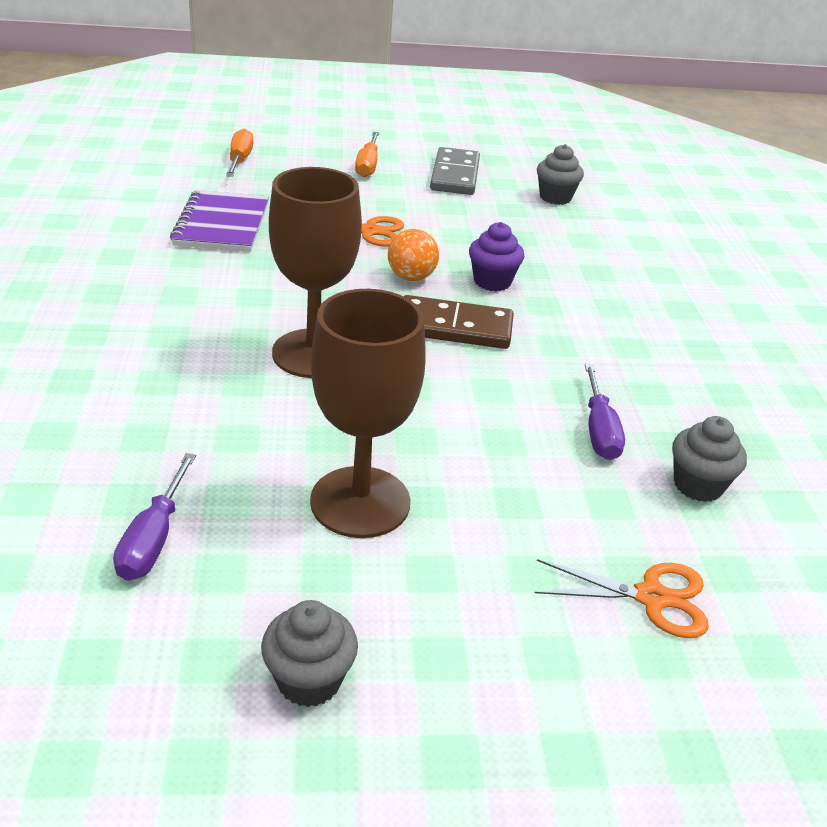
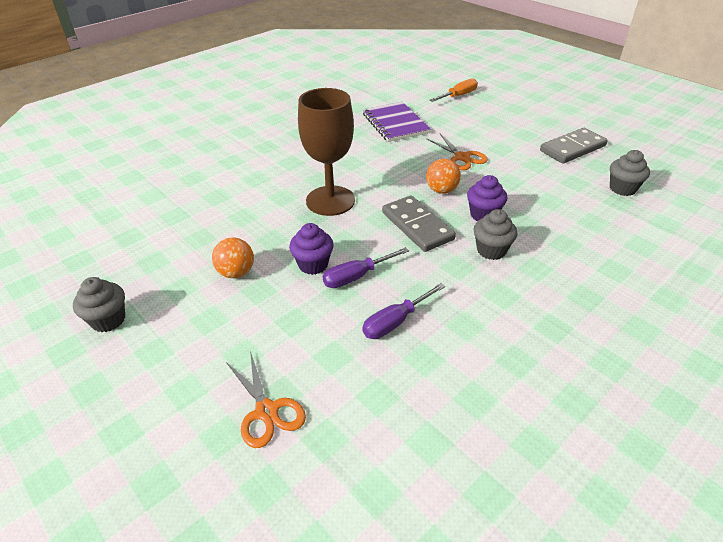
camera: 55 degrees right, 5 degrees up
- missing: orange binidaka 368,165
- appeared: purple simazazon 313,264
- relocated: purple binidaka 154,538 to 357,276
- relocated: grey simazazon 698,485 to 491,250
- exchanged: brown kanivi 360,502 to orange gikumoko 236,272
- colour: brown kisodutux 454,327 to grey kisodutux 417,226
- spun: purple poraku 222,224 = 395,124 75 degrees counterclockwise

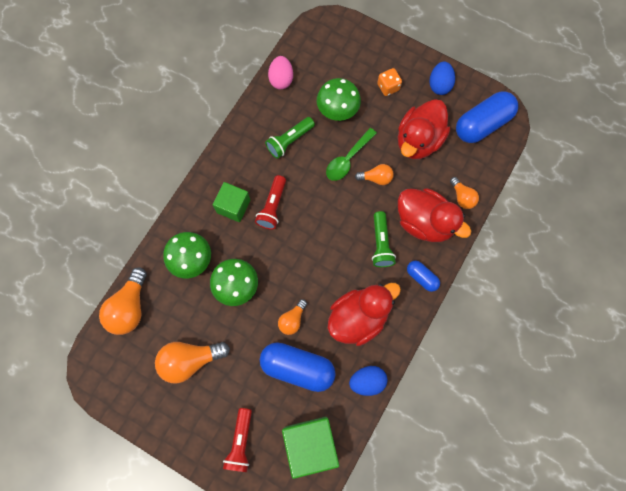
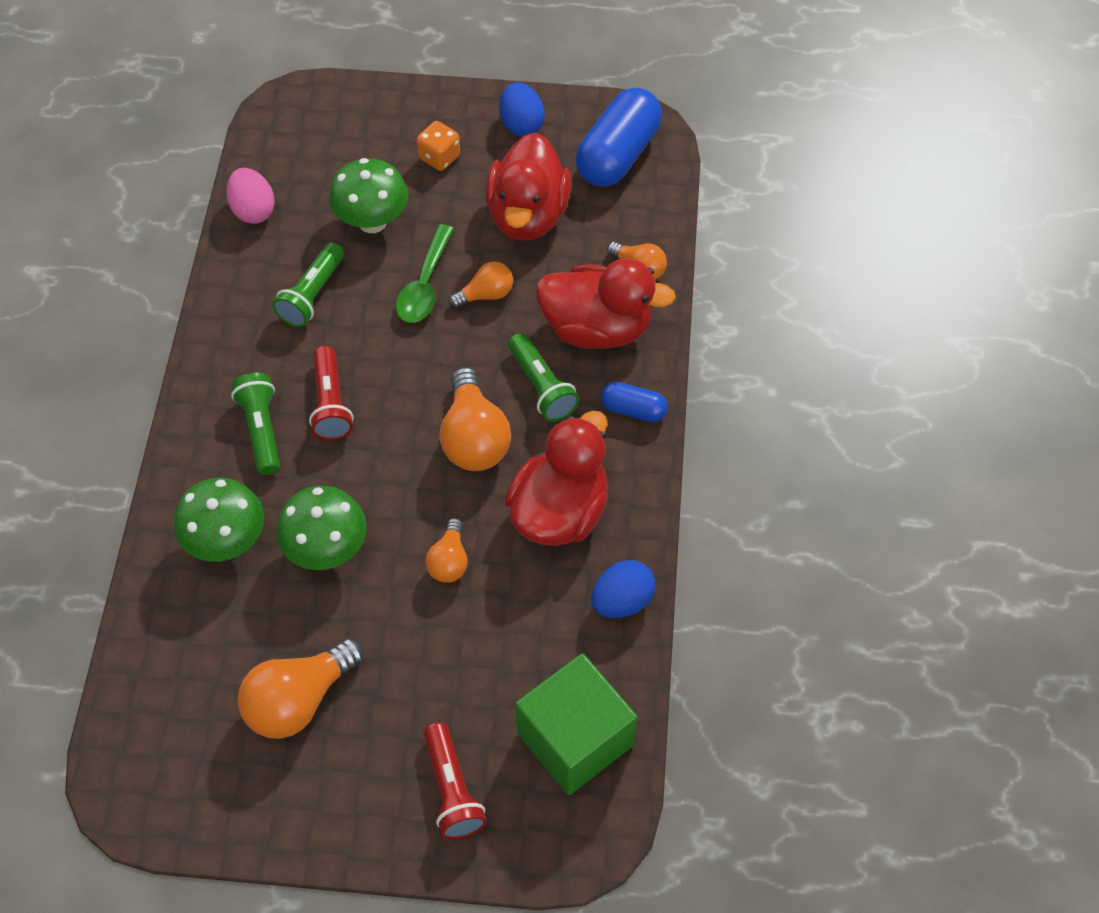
camera: 25 degrees left, 15 degrees down
- missing: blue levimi 297,367
- relocated: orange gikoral 130,307 to 474,438
- exchanged: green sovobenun 233,206 to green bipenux 261,429

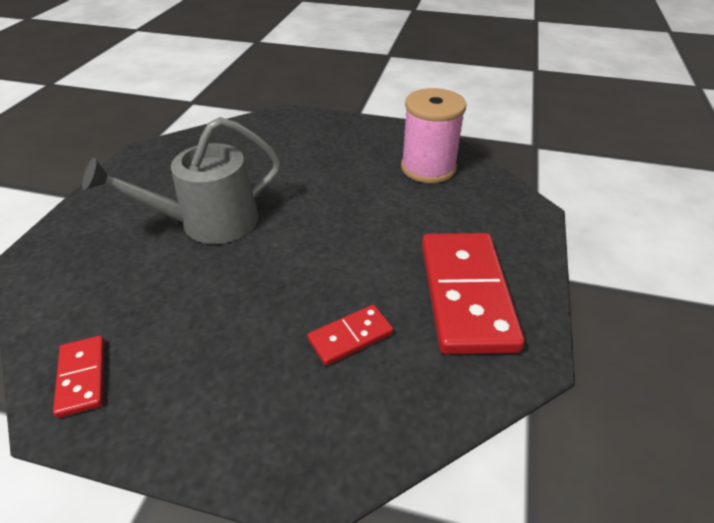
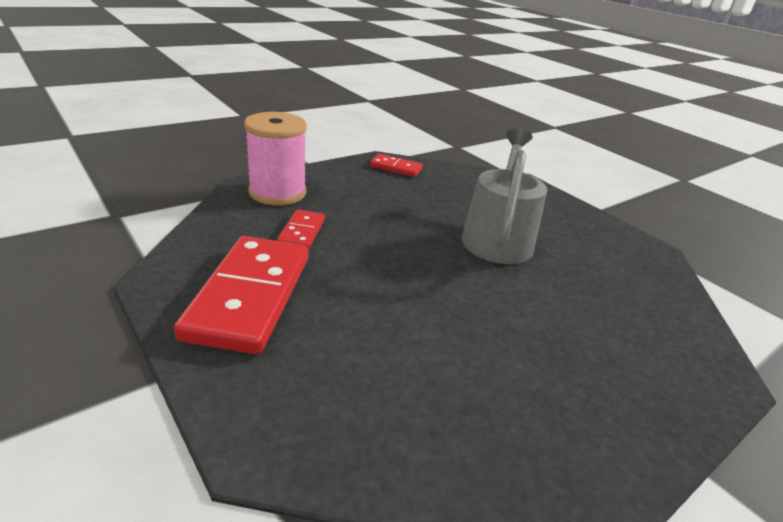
camera: 125 degrees right, 10 degrees down
- relocated: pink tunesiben 428,168 to 277,192
- spun: red kisodutux 466,294 = 249,296 60 degrees clockwise

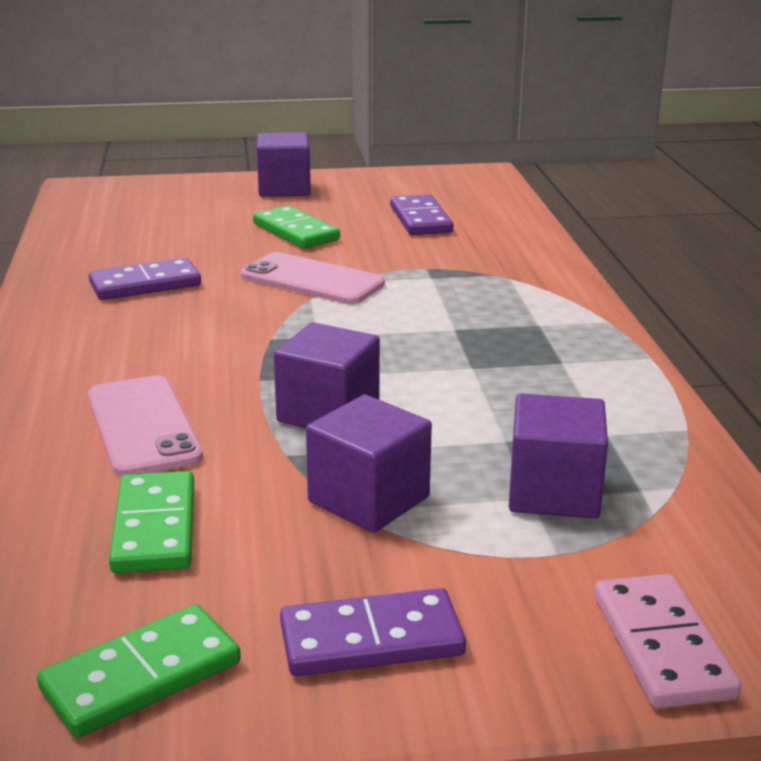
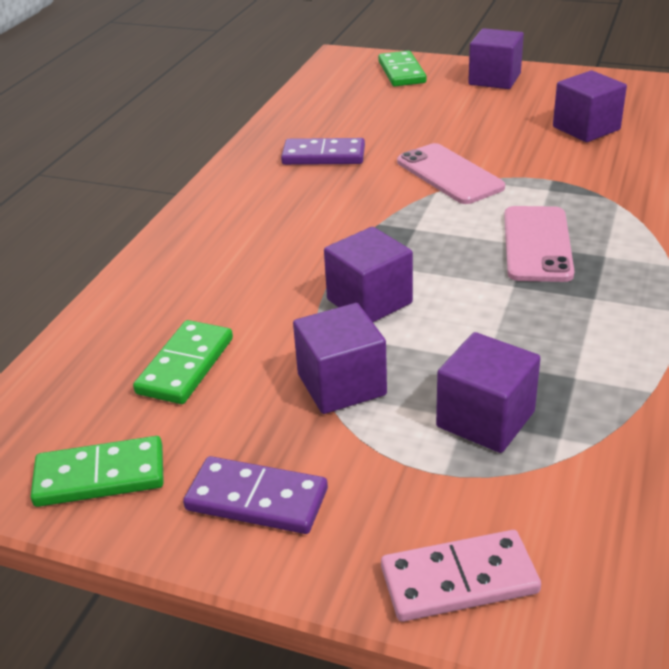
camera: 30 degrees right, 10 degrees up
- relocated: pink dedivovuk 143,426 to 537,244
- relocated: green kisodutux 295,232 to 401,72
- exchanged: purple kisodutux 421,219 to purple sovobenun 586,128
- spun: pink kisodutux 662,646 = 459,580 60 degrees clockwise

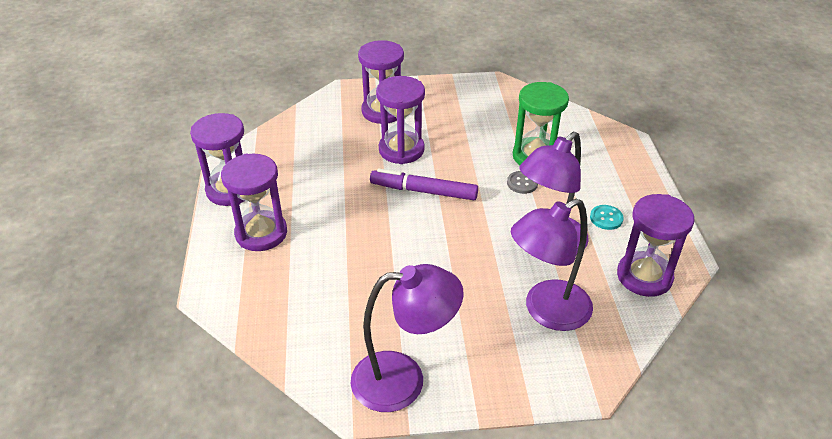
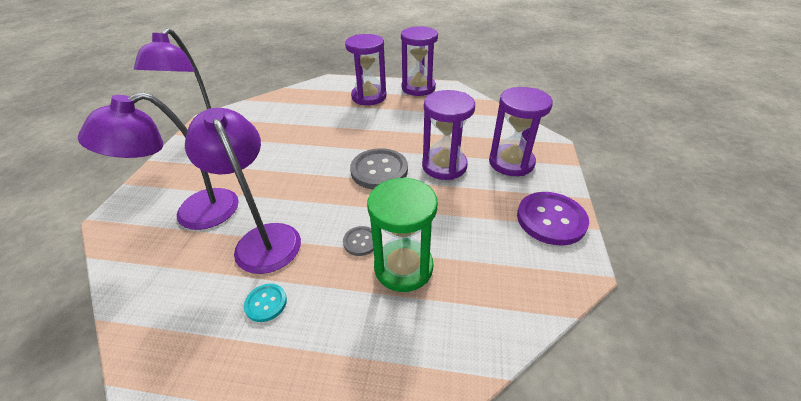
camera: 105 degrees right, 0 degrees up
- missing: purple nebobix 644,276
- appeared: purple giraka 551,219
- exchanged: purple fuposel 423,191 to grey giraka 379,170
- spun: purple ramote 547,311 = 194,214 105 degrees counterclockwise

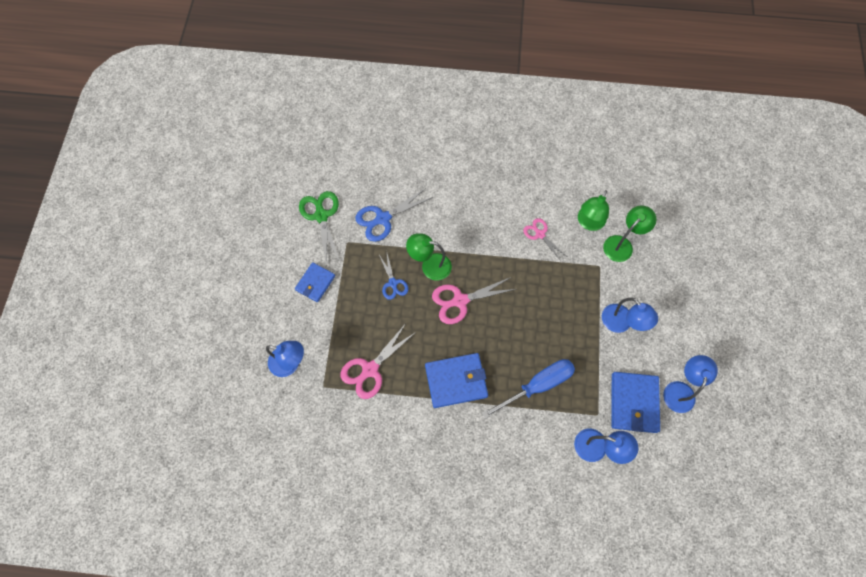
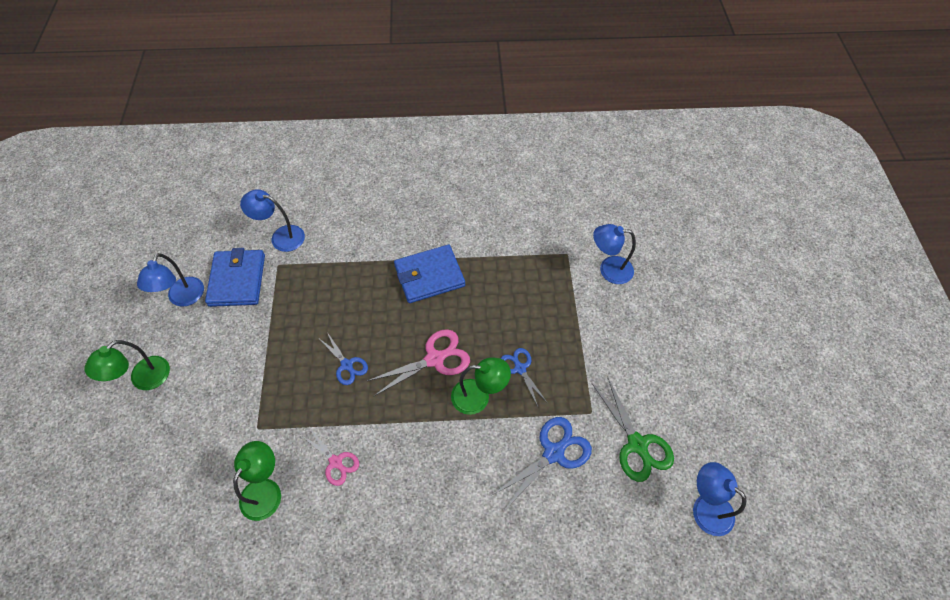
camera: 170 degrees right, 10 degrees down
- missing: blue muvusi 315,283
- missing: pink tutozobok 369,370
- missing: blue binidaka 537,385
- appeared: blue tutozobok 347,365
- relocated: blue ramote 621,323 to 705,507
- relocated: green ramote 622,244 to 143,379

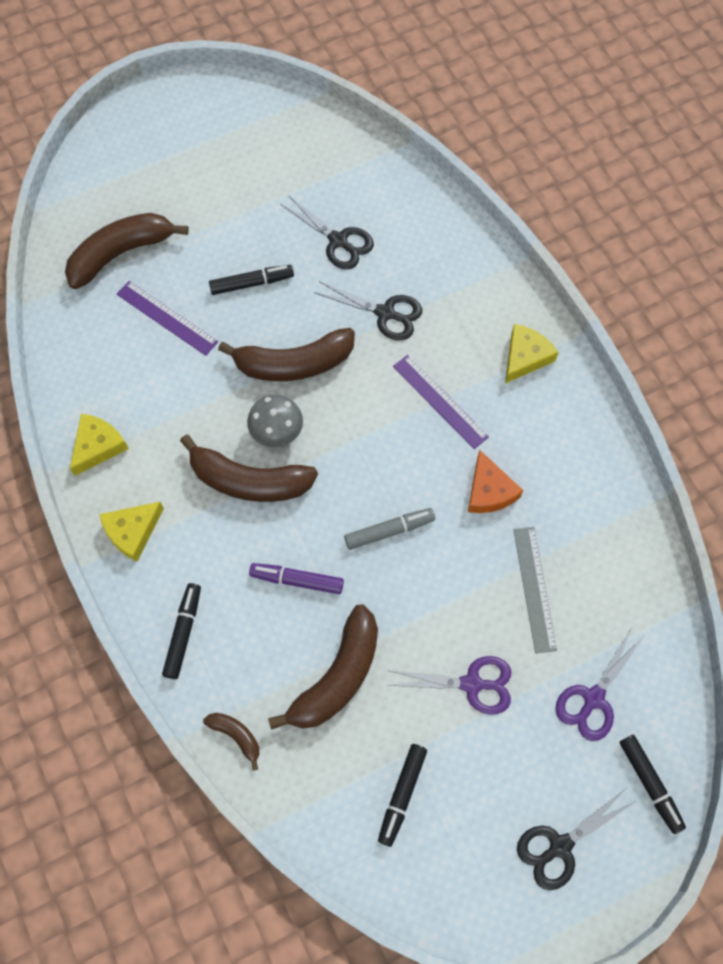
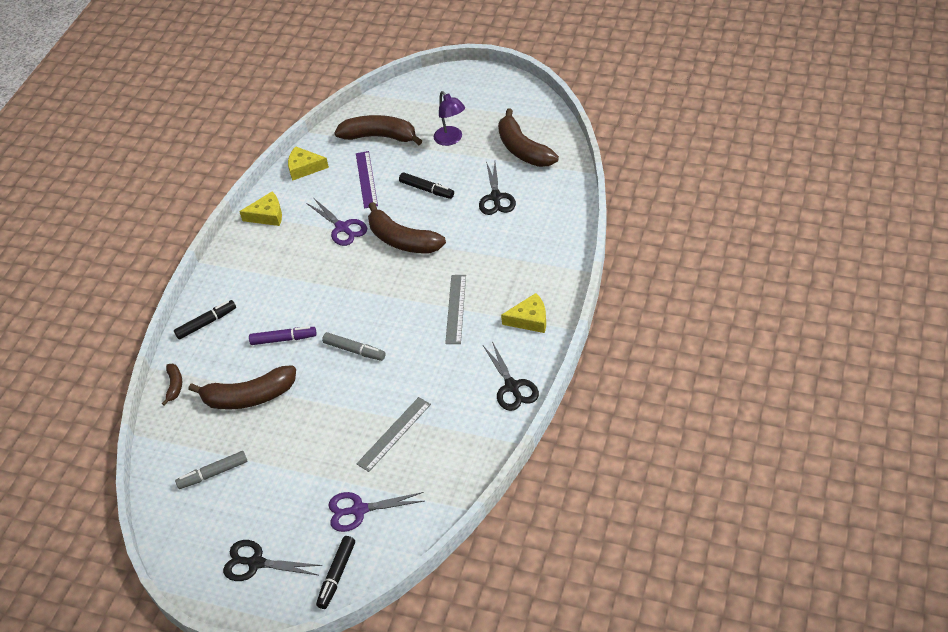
camera: 50 degrees right, 20 degrees down
- missing: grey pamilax 277,431
- missing: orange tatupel 489,491
- appeared: purple ramote 451,139
- relocated: yellow tatupel 132,532 to 304,168
- relocated: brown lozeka 249,480 to 523,149
- relocated: black tutozobok 385,313 to 512,387
- relocated: purple tutozobok 472,684 to 342,228
- colour: black fuposel 401,795 to grey fuposel 213,473
- colour: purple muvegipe 440,401 to grey muvegipe 456,309
- spun: purple fuposel 297,580 = 283,339 120 degrees clockwise

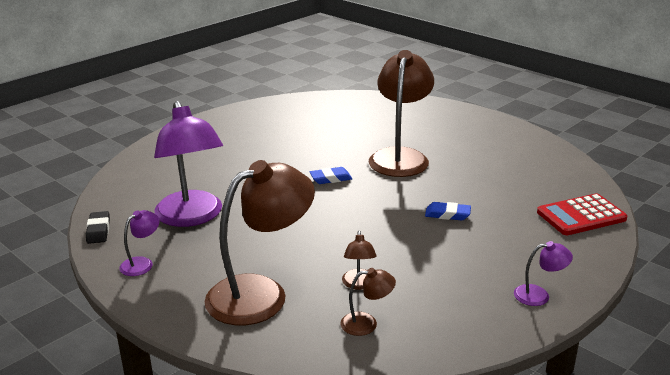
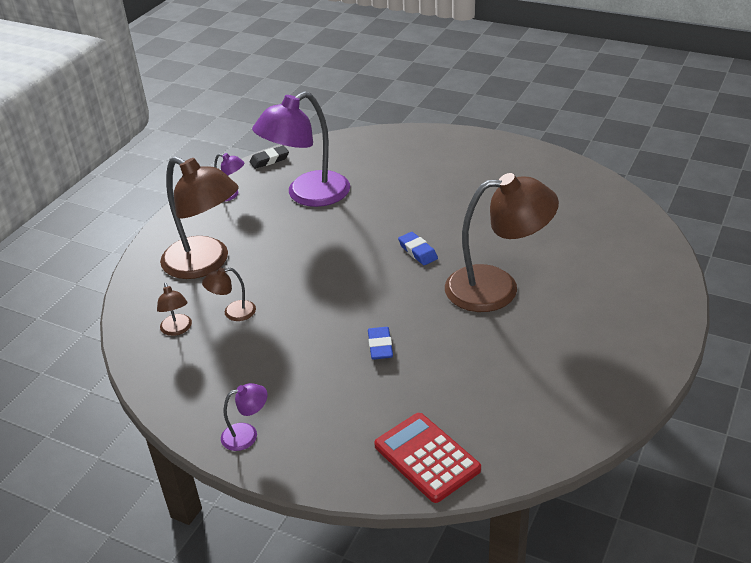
camera: 75 degrees right, 10 degrees up
- spun: purple ramote 539,295 = 247,434 90 degrees counterclockwise

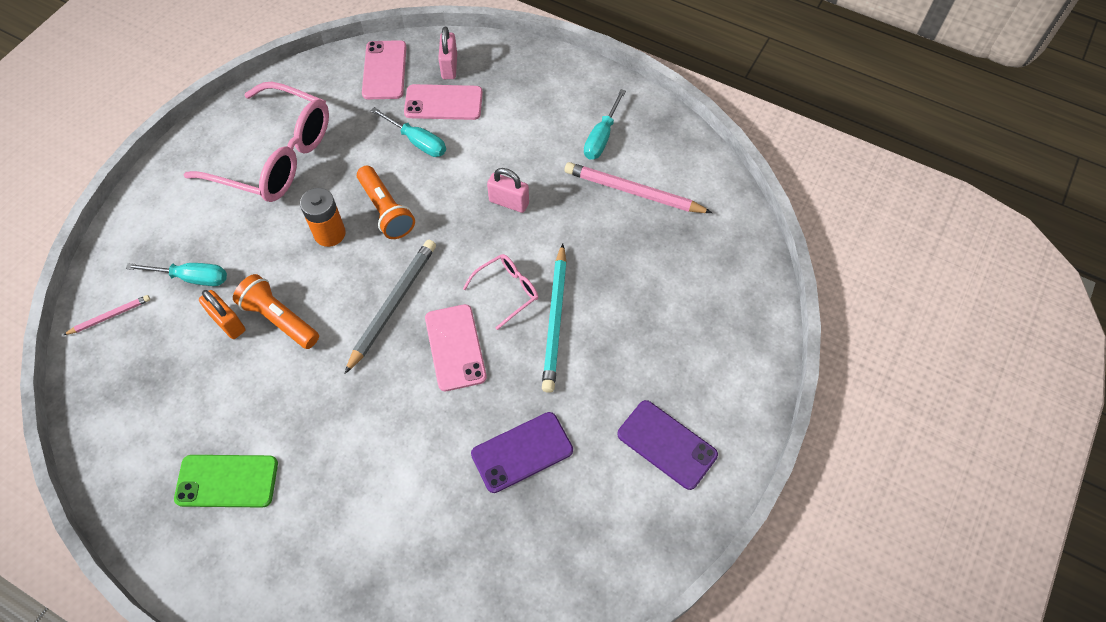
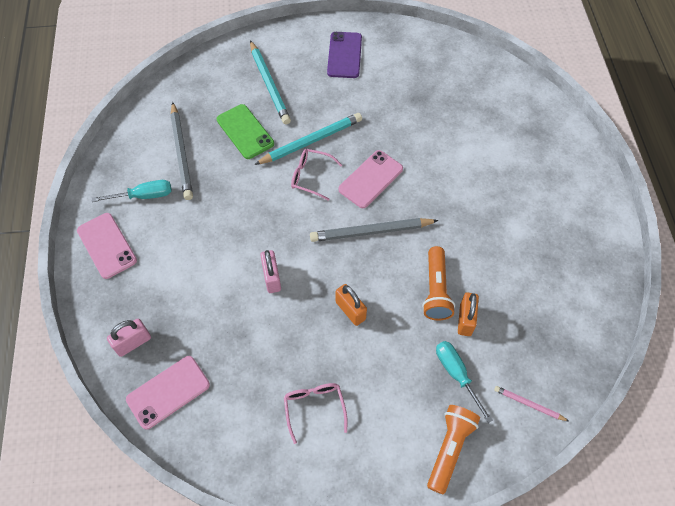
camera: 125 degrees left, 0 degrees up
- missing: turquoise binidaka 418,142
- missing: purple dedivovuk 522,452
- appeared: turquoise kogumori 269,84
- relocated: green dedivovuk 227,481 to 245,132
- relocated: orange bipenux 386,210 to 449,448
- relocated: pink dedivovuk 443,102 to 107,245
- relocated: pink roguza 509,202 to 272,278
- exchanged: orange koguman 330,233 to orange roguza 350,310
- colour: pink kogumori 633,192 to grey kogumori 181,153
- size: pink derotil 274,156 = 314,408 x0.46

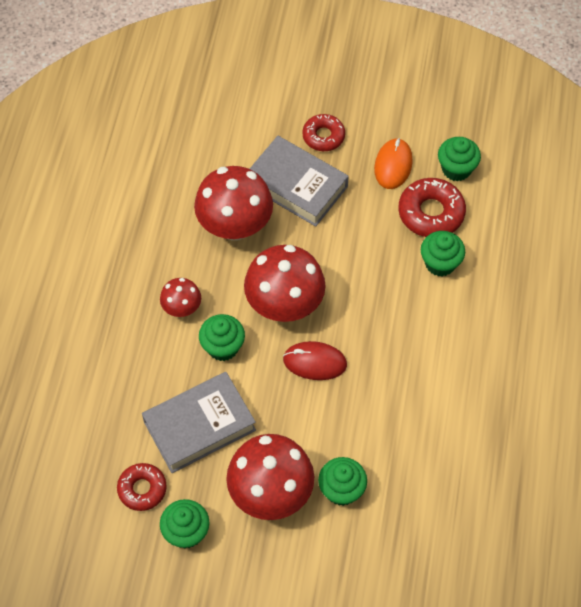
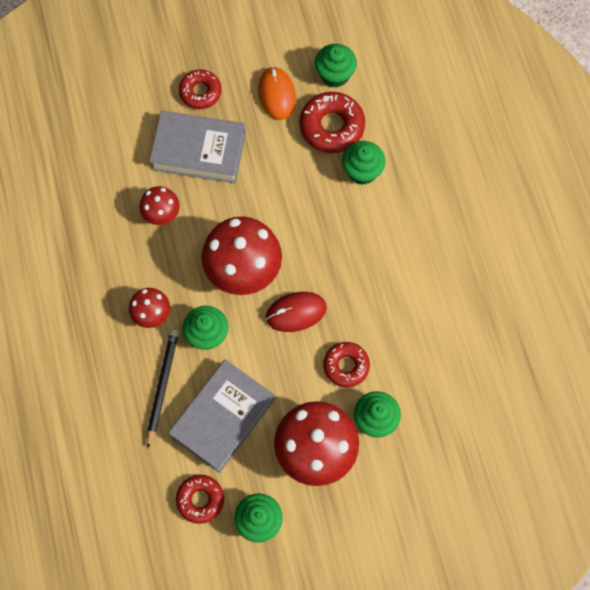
camera: 25 degrees left, 10 degrees up
- appeared: black kogumori 162,386
- appeared: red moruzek 346,366
- size: red pamilax 235,226 = 161,214 x0.52

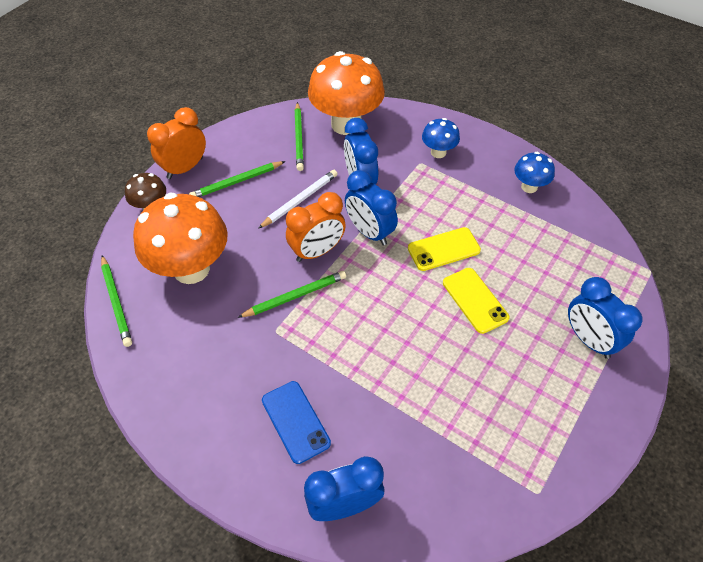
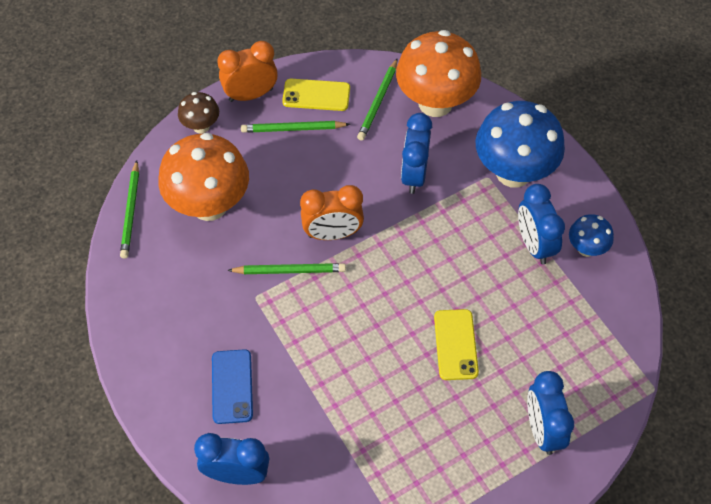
camera: 25 degrees right, 5 degrees up
- missing: white kogumori 300,200
- relocated: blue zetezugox 369,232 to 534,244
- relocated: yellow dedivovuk 443,249 to 316,95
- size: blue pamilax 438,152 = 513,172 x2.05

